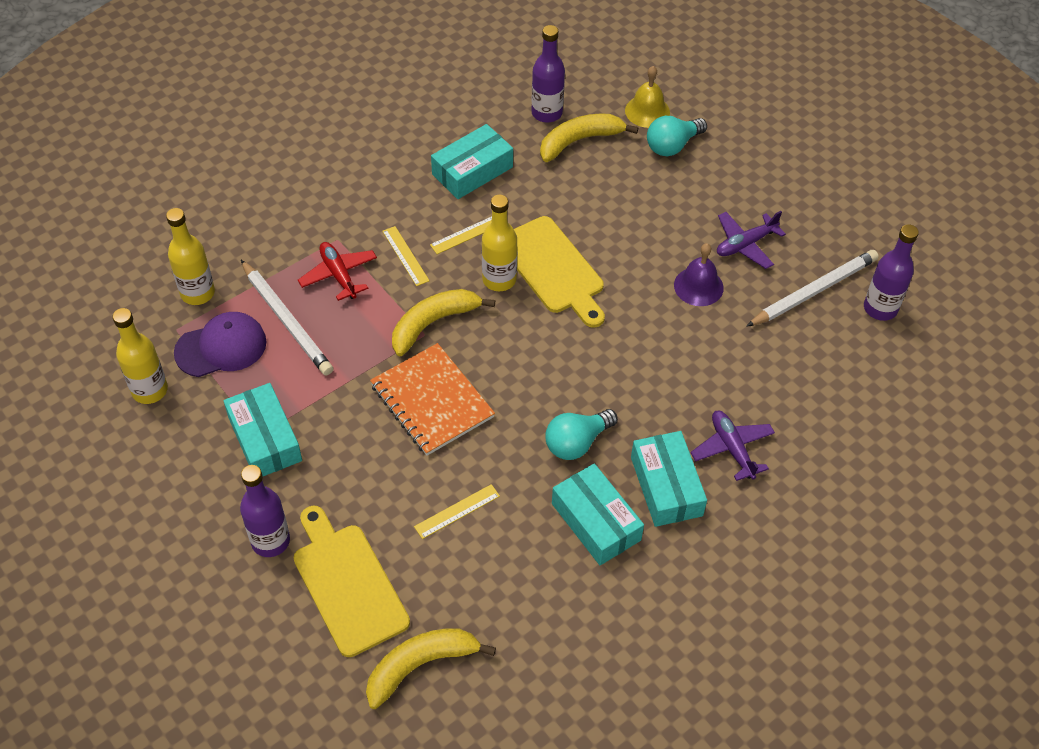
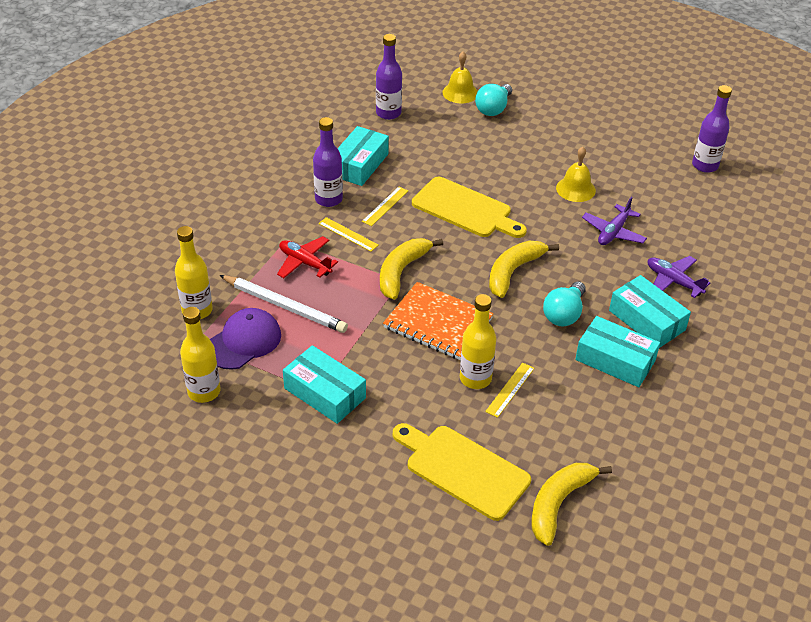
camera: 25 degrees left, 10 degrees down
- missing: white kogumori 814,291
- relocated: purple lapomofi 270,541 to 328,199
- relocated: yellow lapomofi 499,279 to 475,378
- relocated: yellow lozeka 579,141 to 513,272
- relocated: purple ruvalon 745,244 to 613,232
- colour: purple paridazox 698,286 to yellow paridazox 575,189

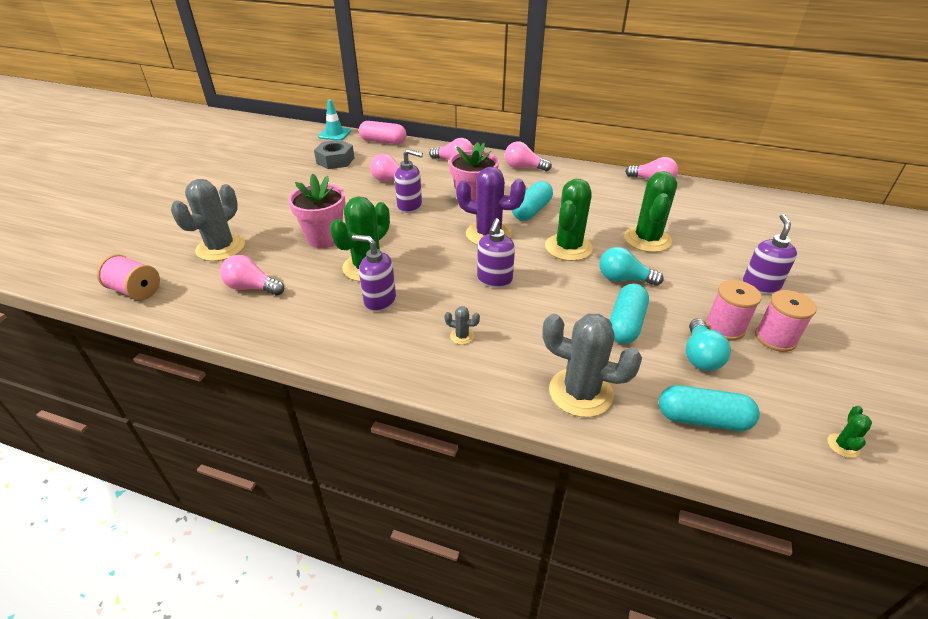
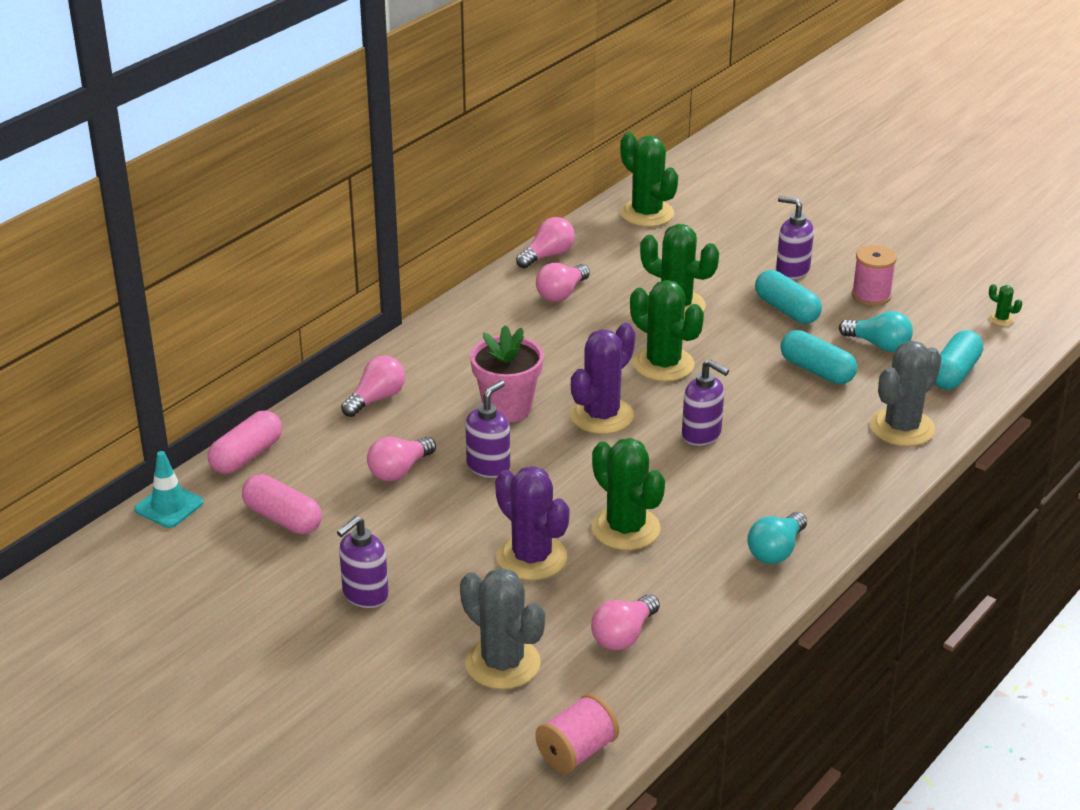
camera: 70 degrees left, 5 degrees down
- missing: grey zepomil 462,336
- missing: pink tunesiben 724,327
- appeared: green zepomil 646,213
- relocated: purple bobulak 379,300 to 365,595
- relocated: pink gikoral 523,167 to 561,294
- relocated: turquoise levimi 531,210 to 786,310
- relocated: turquoise gikoral 623,279 to 776,551
- exchanged: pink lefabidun 324,238 to purple zepomil 532,558
- exchanged: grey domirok 335,160 to pink levimi 283,518

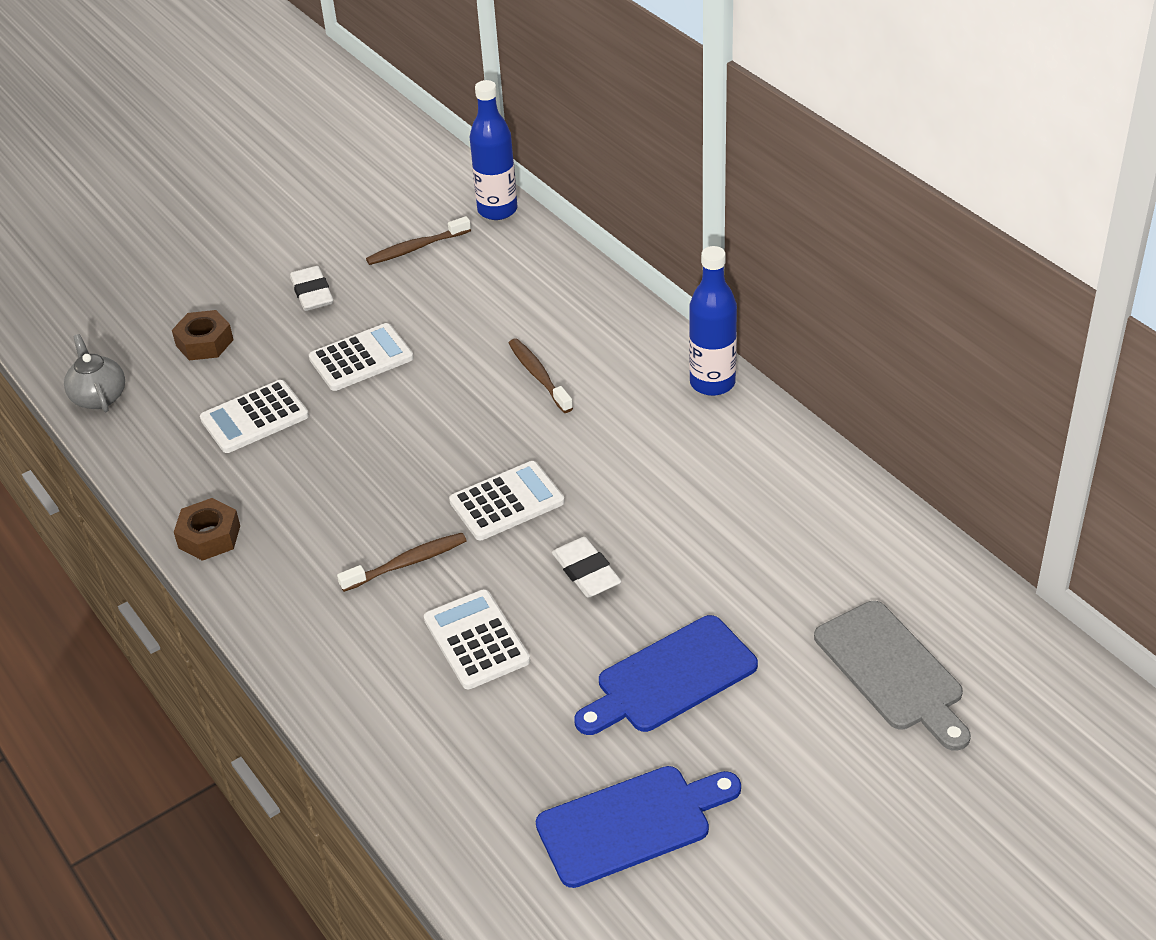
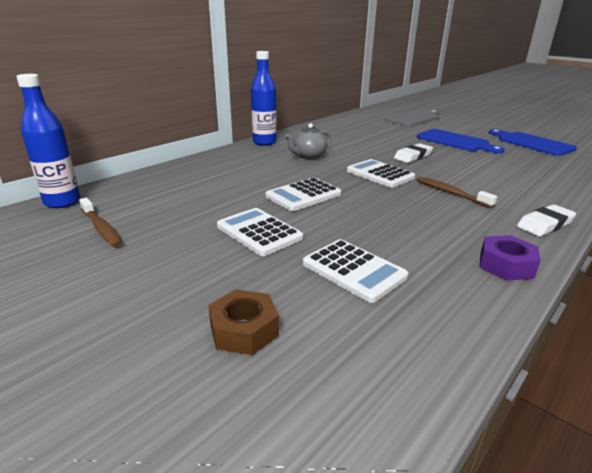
camera: 105 degrees left, 15 degrees down
- missing: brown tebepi 538,375
- relocated: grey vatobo 99,397 to 308,156
- relocated: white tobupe 312,293 to 545,224
- relocated: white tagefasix 476,640 to 303,195
- colour: brown domirok 209,536 to purple domirok 506,265

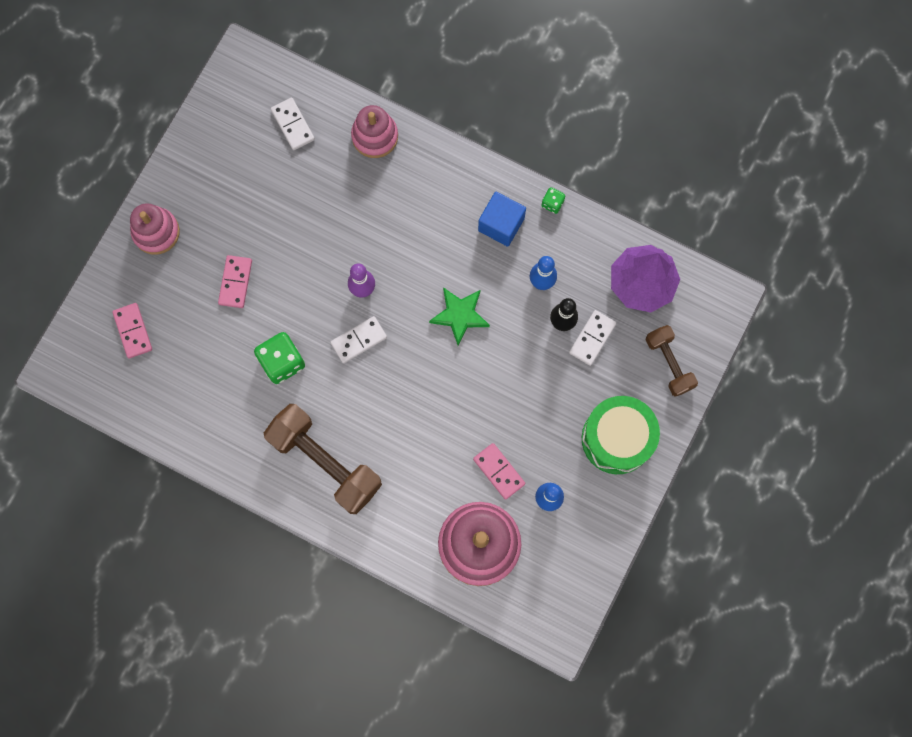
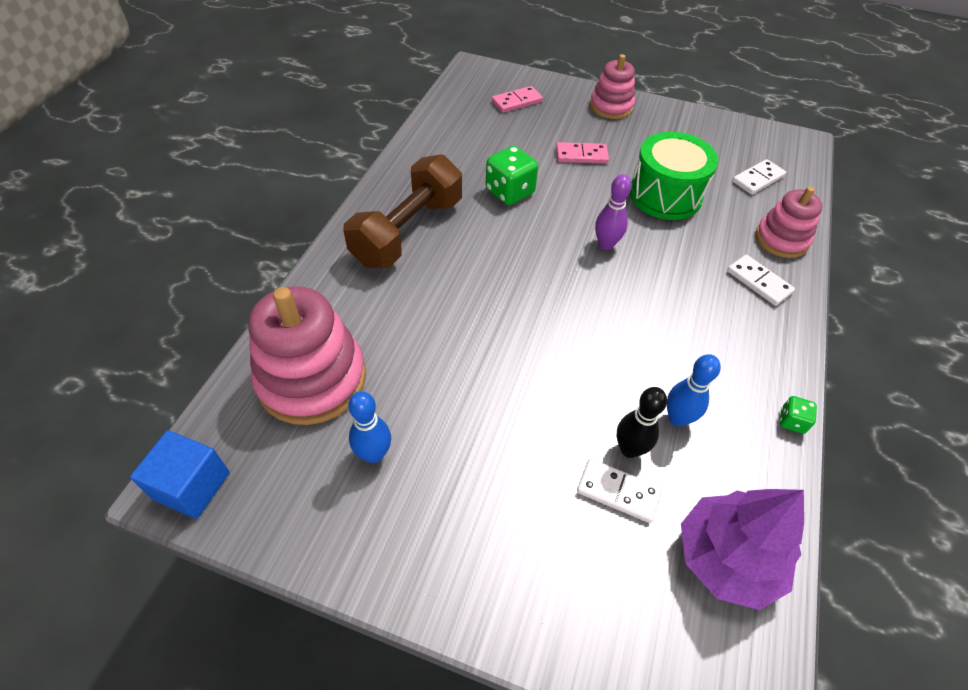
camera: 80 degrees right, 25 degrees down
- missing: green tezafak 460,315
- missing: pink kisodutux 499,471
- missing: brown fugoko 669,363
- relocated: white kisodutux 358,340 to 759,282
- relocated: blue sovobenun 501,224 to 192,486
- relocated: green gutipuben 617,439 to 665,195

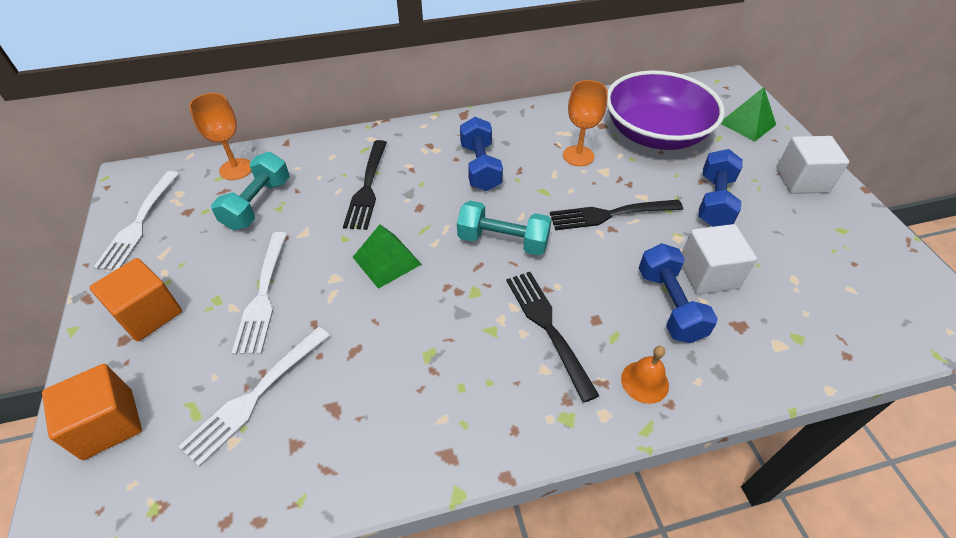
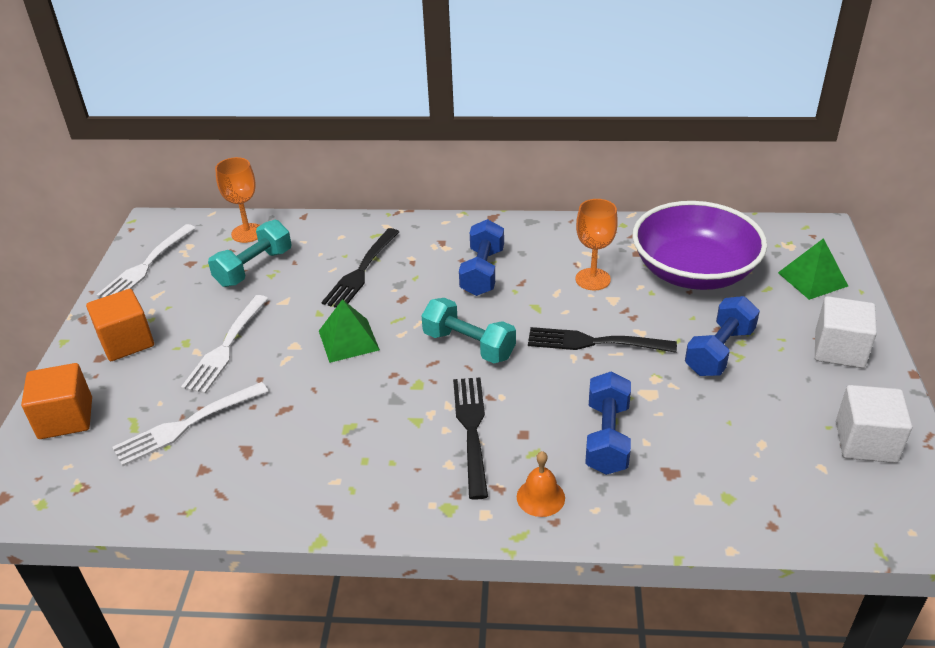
camera: 20 degrees right, 10 degrees down
- relocated: white sovobenun 708,274 to 865,442

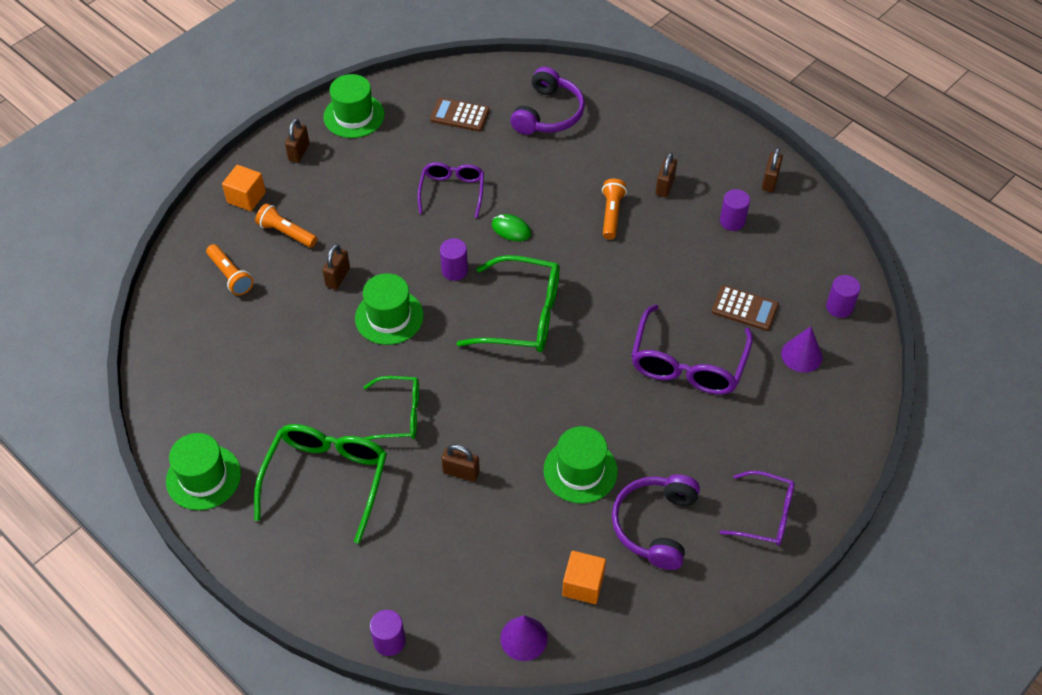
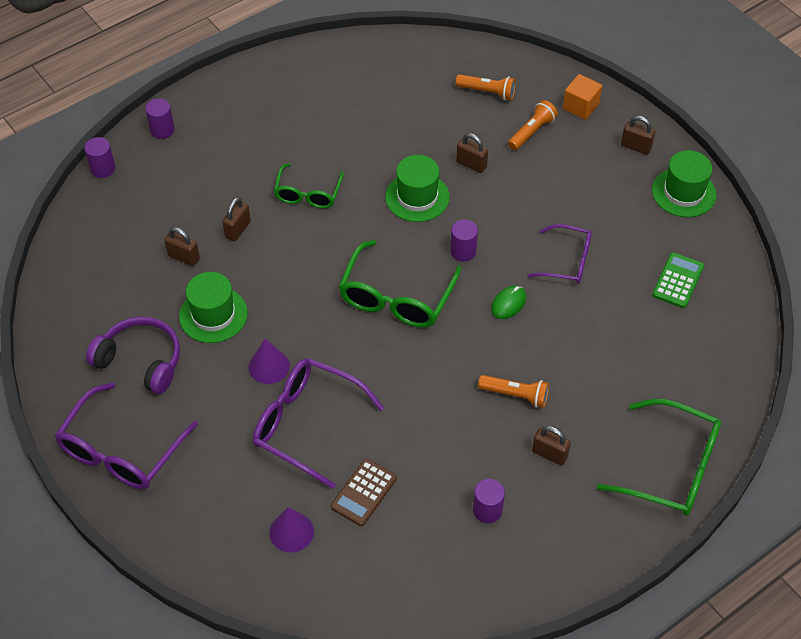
camera: 100 degrees right, 0 degrees up
- missing: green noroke 203,477
- missing: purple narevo 548,114
- missing: orange sovobenun 583,585
- relocated: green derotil 326,479 to 671,468
- relocated: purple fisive 524,638 to 269,366
- relocated: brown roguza 770,181 to 184,257
- relocated: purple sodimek 839,307 to 162,130
- colour: brown tagefasix 460,115 to green tagefasix 678,281
- spun: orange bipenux 230,275 = 487,92 135 degrees counterclockwise
- size: purple derotil 765,515 = 122,450 x1.59

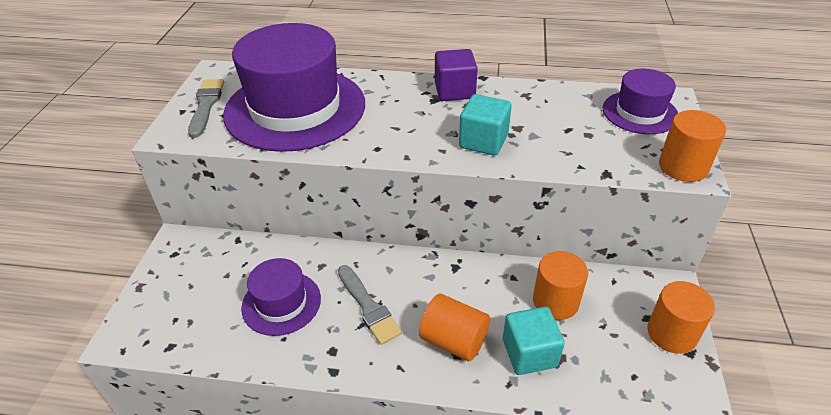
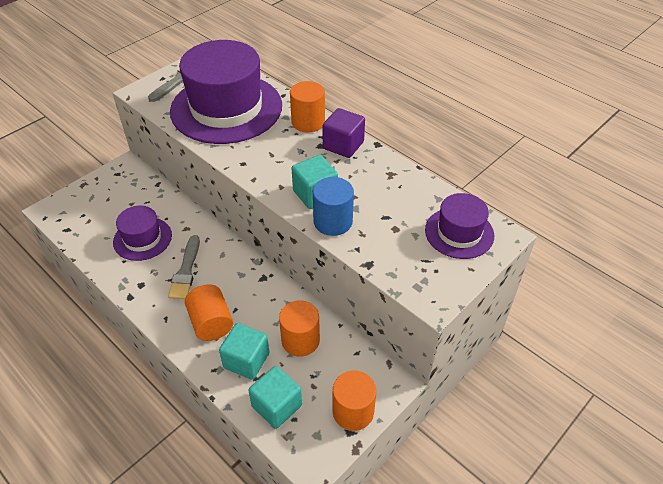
camera: 35 degrees right, 5 degrees up
- appeared: turquoise sovobenun 277,406
- appeared: blue sodimek 333,222
- relocated: orange sodimek 683,167 to 308,122

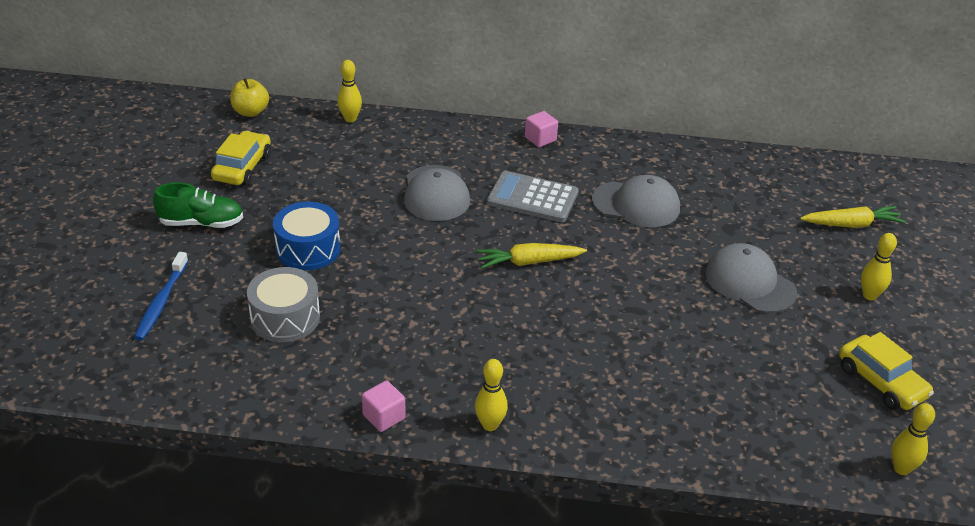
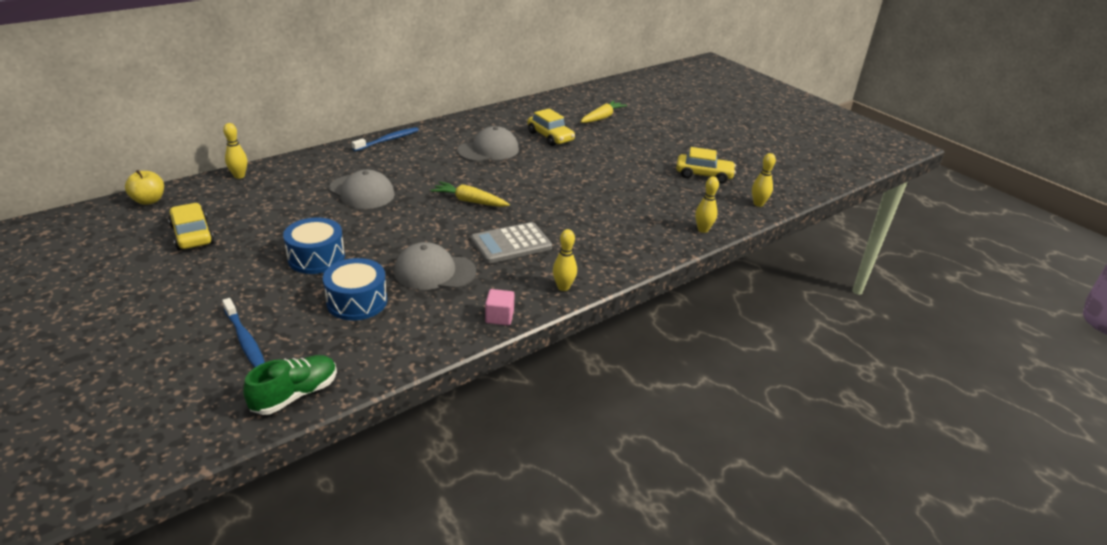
camera: 45 degrees left, 5 degrees down
- appeared: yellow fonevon 550,136
- relocated: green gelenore 201,223 to 295,395
- relocated: grey tagefasix 532,198 to 511,244
- relocated: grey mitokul 750,283 to 434,272
- relocated: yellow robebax 869,295 to 703,230
- exchanged: pink sovobenun 540,139 to blue tebepi 388,140
- colour: grey gutipuben 285,318 to blue gutipuben 357,301
- spun: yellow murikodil 529,262 = 470,201 75 degrees clockwise

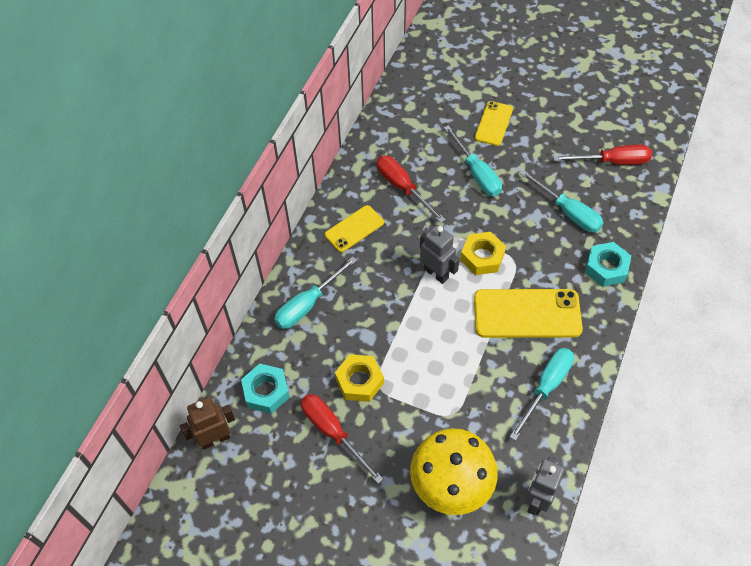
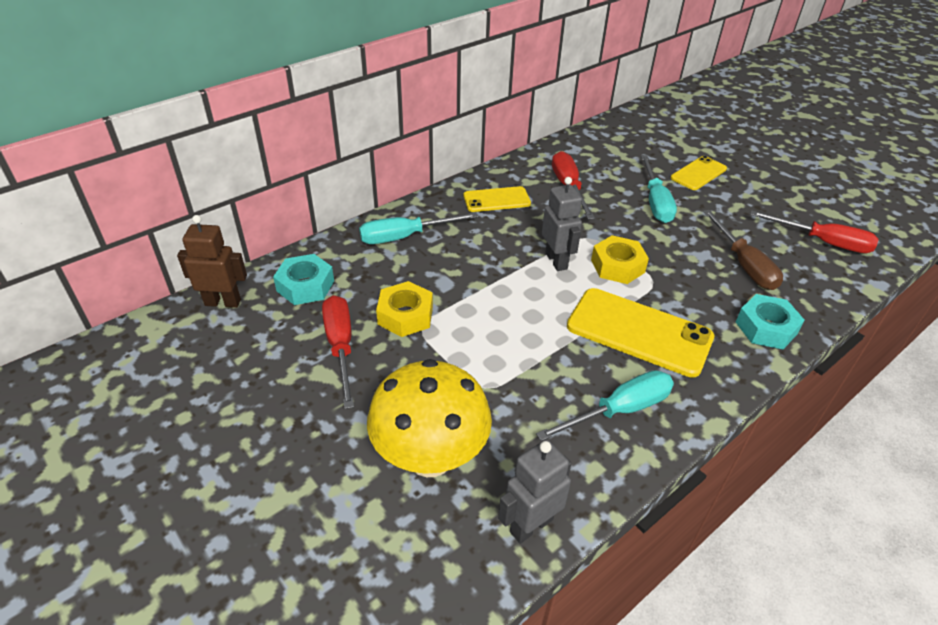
camera: 25 degrees right, 15 degrees down
- colour: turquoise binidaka 568,212 to brown binidaka 744,265

